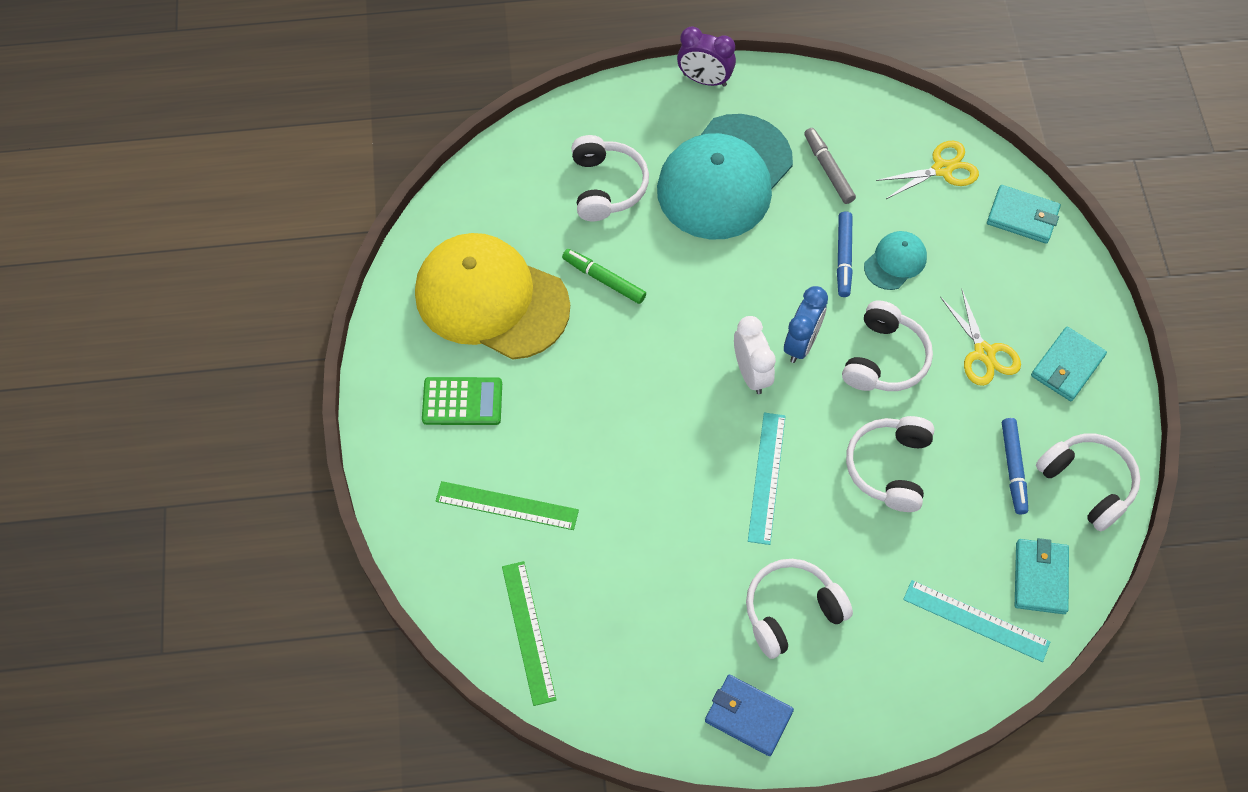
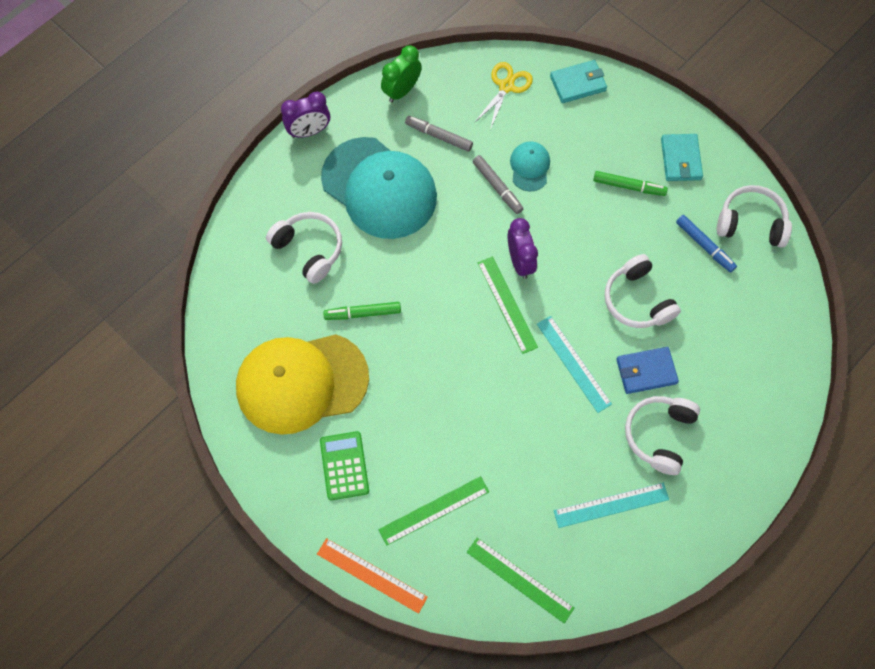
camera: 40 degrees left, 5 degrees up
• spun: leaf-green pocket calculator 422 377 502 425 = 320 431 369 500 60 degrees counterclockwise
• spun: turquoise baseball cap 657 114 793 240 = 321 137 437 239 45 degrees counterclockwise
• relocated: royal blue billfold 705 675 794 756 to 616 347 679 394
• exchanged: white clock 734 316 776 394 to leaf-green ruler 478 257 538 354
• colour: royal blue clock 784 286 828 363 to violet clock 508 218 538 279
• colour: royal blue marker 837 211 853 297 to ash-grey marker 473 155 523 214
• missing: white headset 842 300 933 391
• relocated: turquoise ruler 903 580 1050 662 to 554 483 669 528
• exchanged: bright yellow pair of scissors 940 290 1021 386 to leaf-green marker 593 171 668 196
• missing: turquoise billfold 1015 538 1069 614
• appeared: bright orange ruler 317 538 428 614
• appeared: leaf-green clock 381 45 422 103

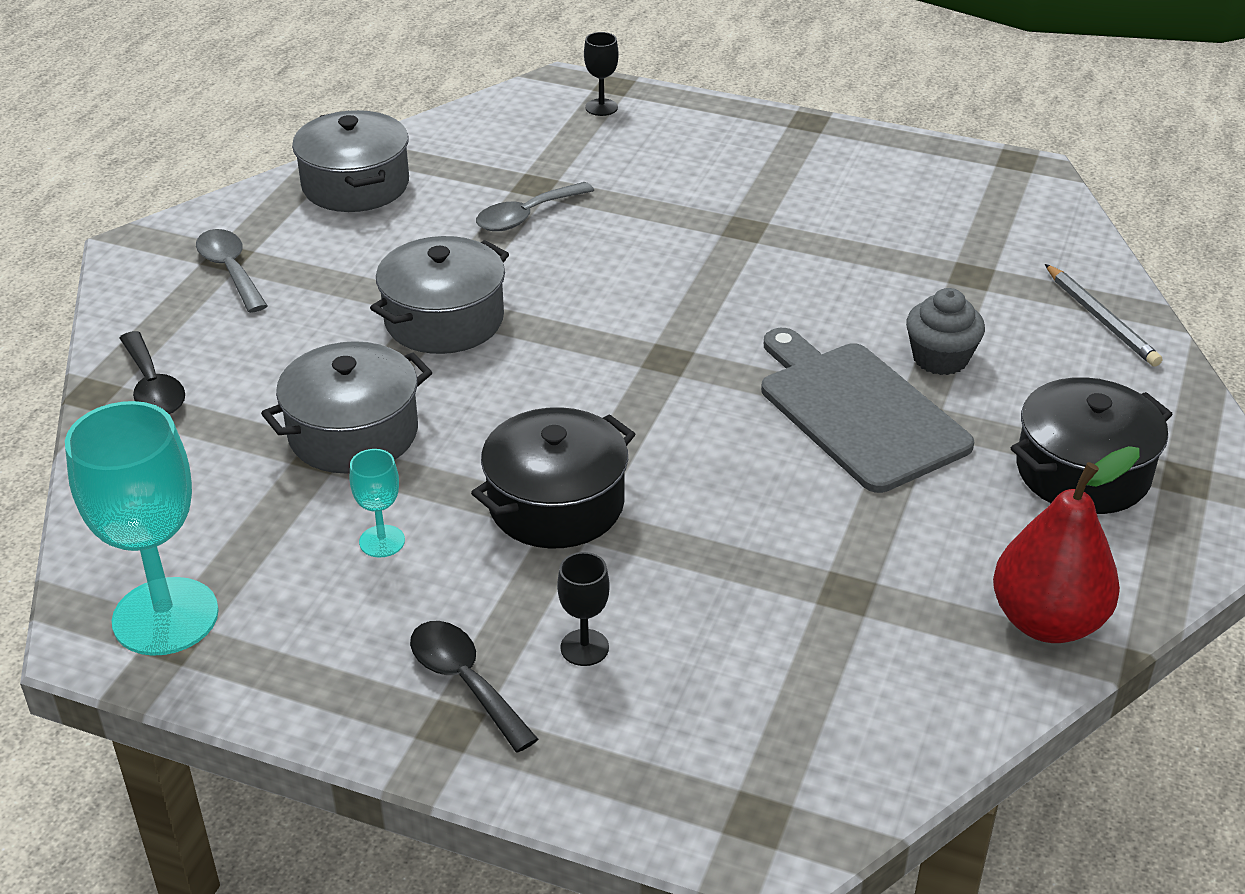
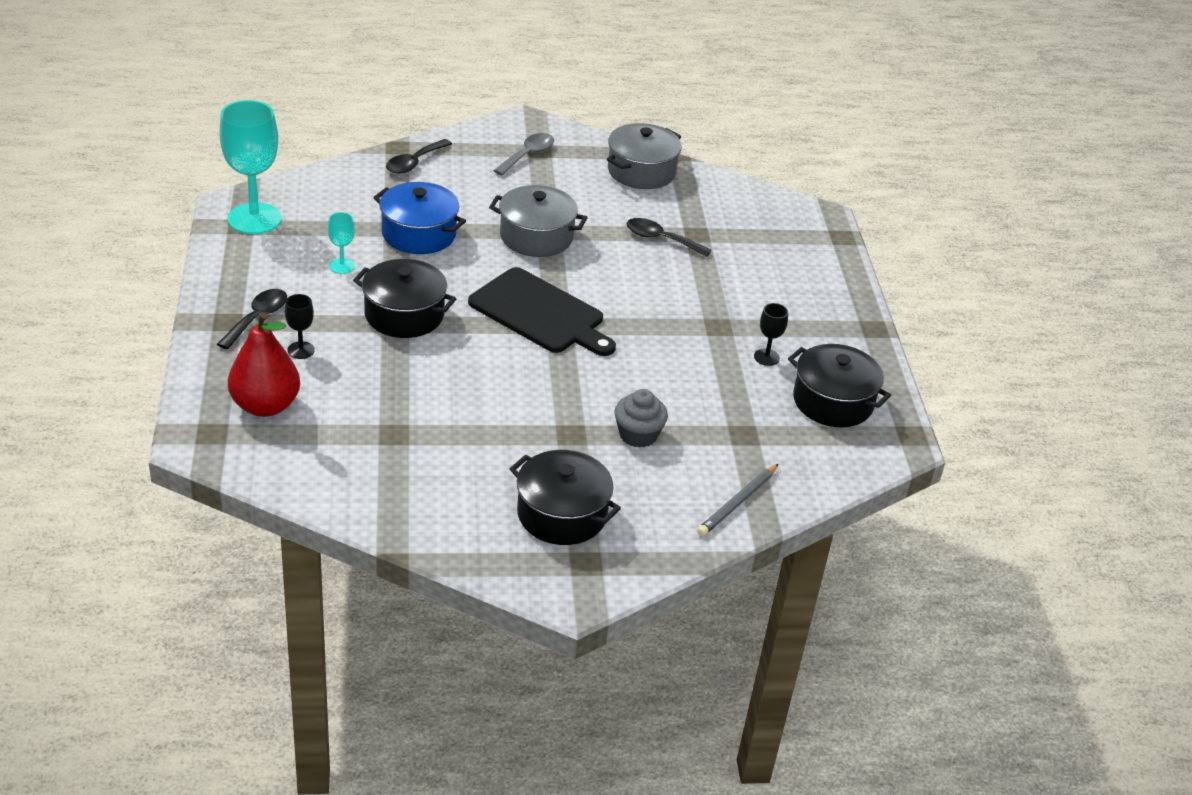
camera: 60 degrees right, 0 degrees up
• colour: ash-grey pot 261 341 432 473 to royal blue pot 373 182 466 254
• colour: ash-grey spoon 476 182 594 231 to black spoon 626 218 712 257
• relocated: black chalice 584 32 619 116 to 754 303 788 366
• missing: ash-grey chopping board 761 328 974 493
• relocated: red toy pear 993 446 1140 643 to 228 312 300 417
• appeared: black chopping board 468 267 616 356
• appeared: black pot 788 344 891 427

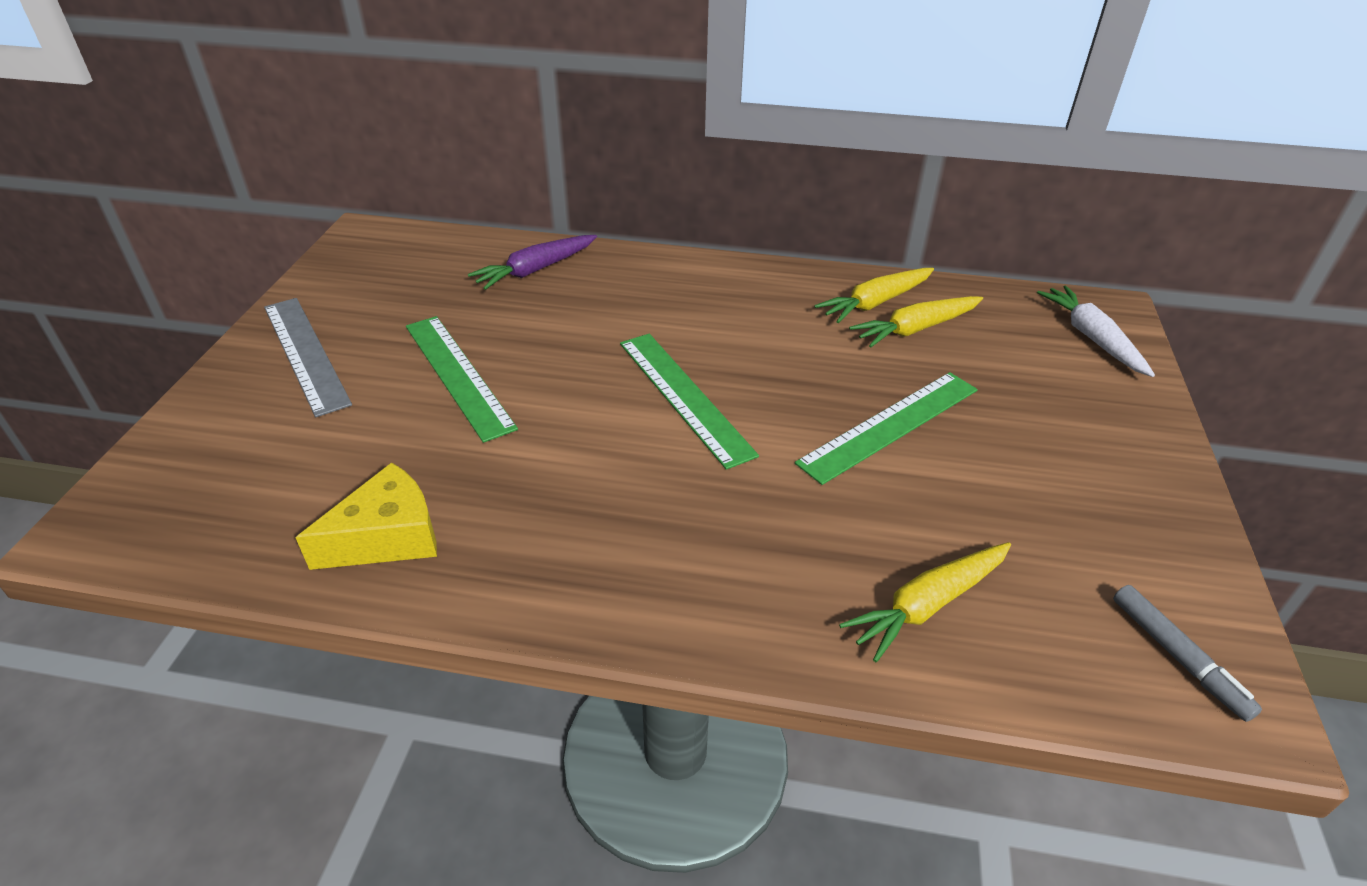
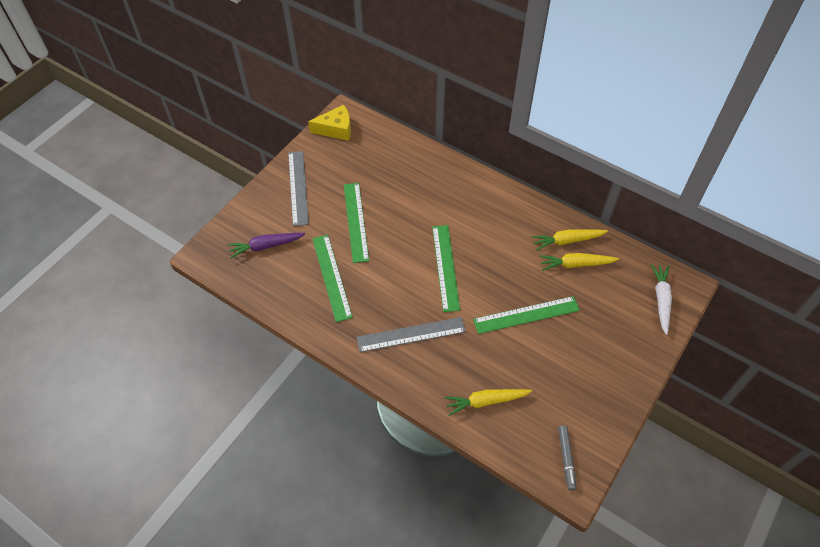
camera: 25 degrees right, 15 degrees up
• relocated: bright yellow cheese wedge 295 462 437 570 to 308 105 351 141
• relocated: violet carrot 468 235 597 290 to 227 233 305 258
• appeared: leaf-green ruler 312 235 353 322
• appeared: ash-grey ruler 357 317 466 352

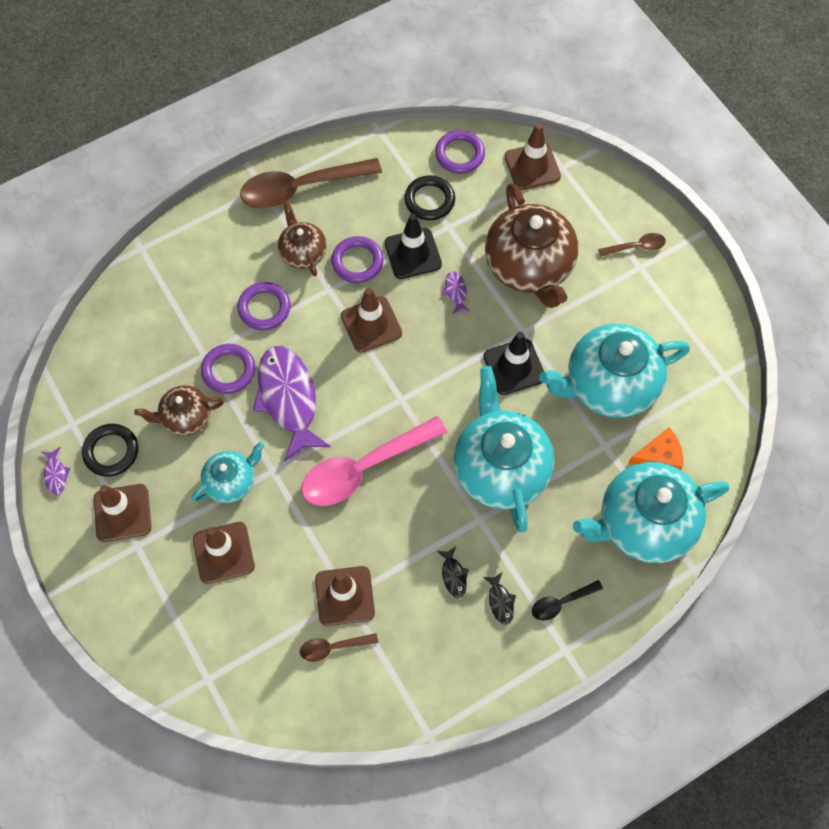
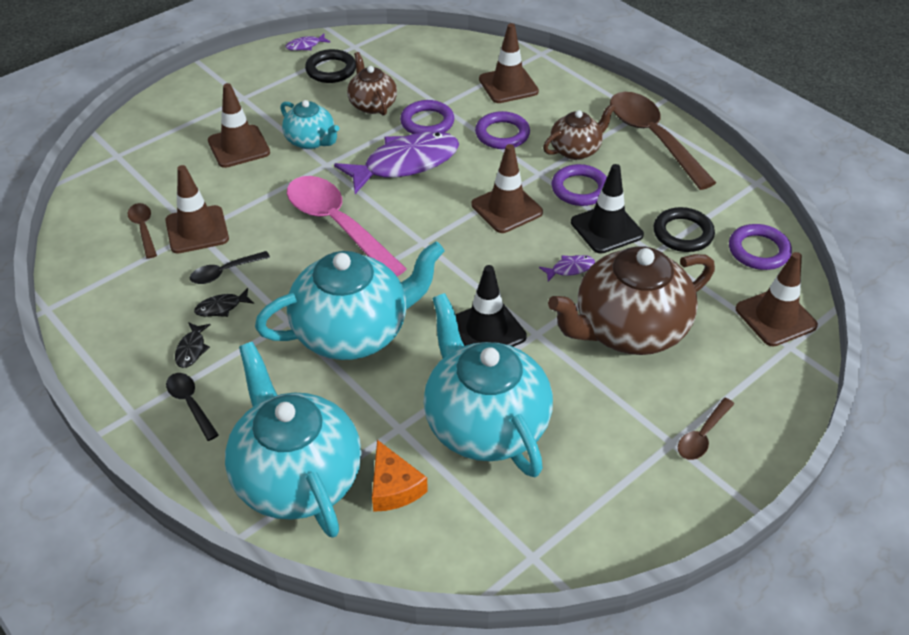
camera: 80 degrees right, 20 degrees down
• relocated: dark brown road cone 94 484 151 542 to 479 23 539 103
• spun: black fish figure 484 573 516 624 = 175 322 211 368 60 degrees counterclockwise
• spun: dark brown spoon 598 233 666 257 = 678 398 734 460 60 degrees clockwise
• appeared: black spoon 190 251 270 284

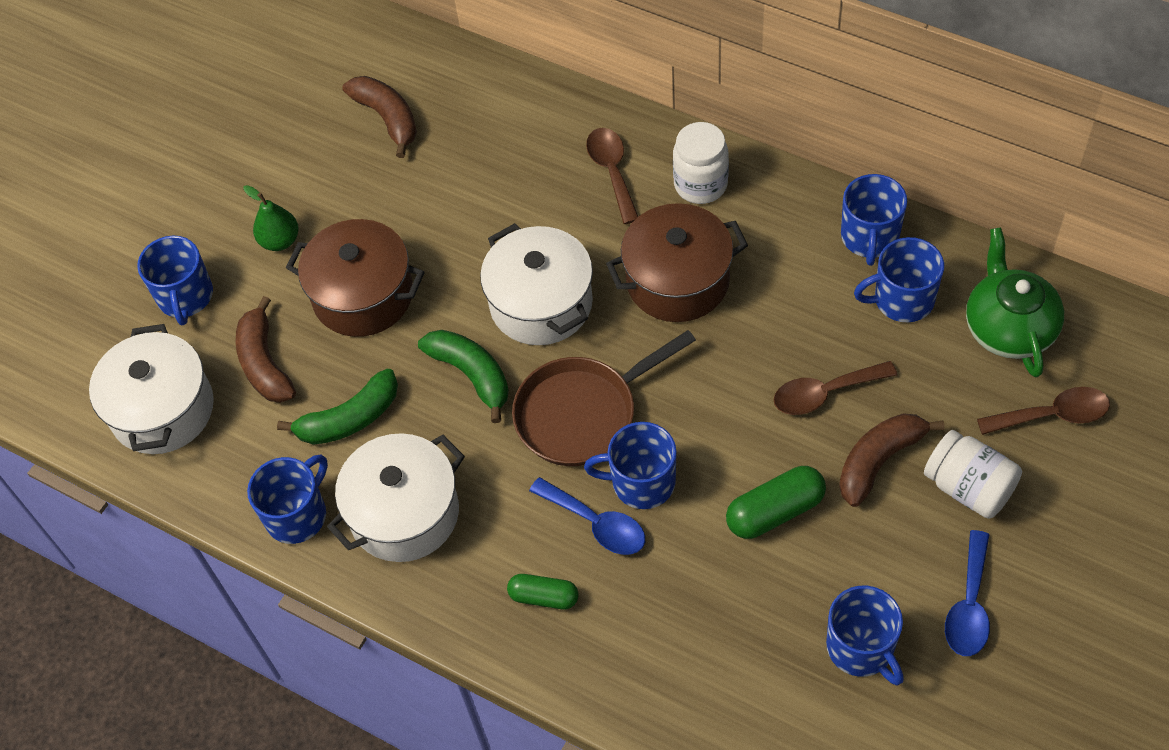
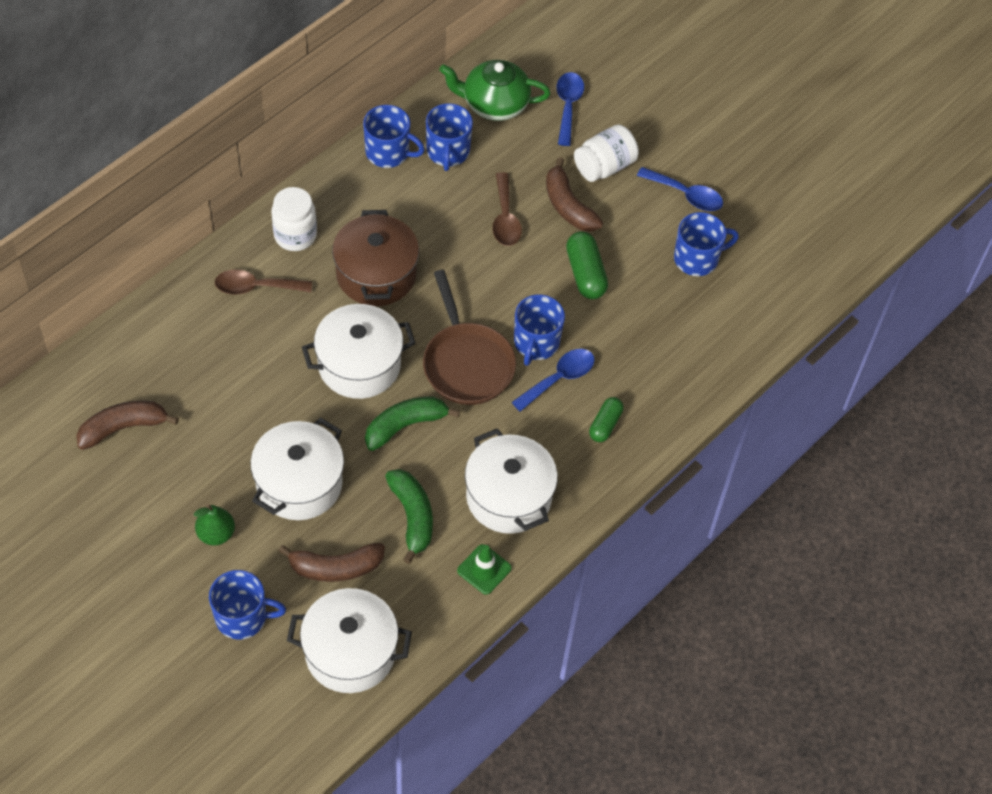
camera: 85 degrees left, 0 degrees up
• exchanged: royal blue tea mug 247 455 328 544 to leaf-green road cone 457 544 512 595
• colour: dark brown pot 286 219 425 337 to white pot 250 417 344 520
• colour: dark brown spoon 977 387 1110 435 to royal blue spoon 557 72 584 146

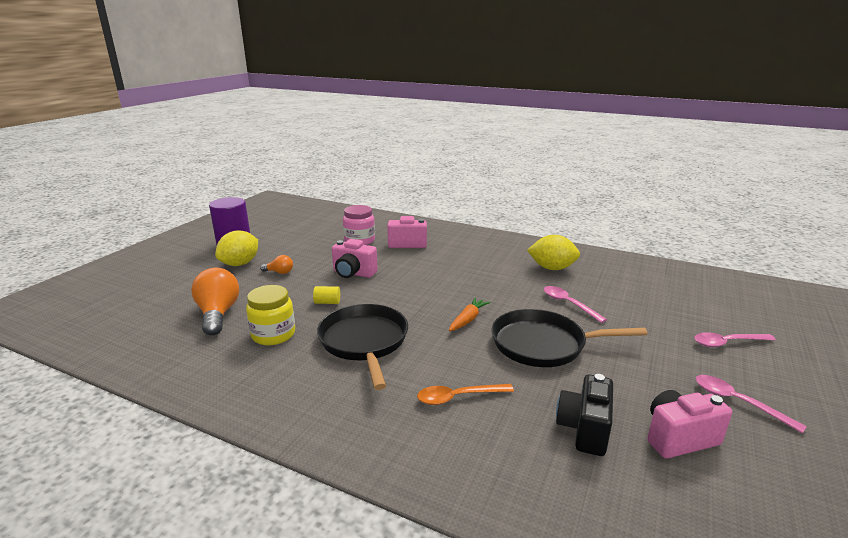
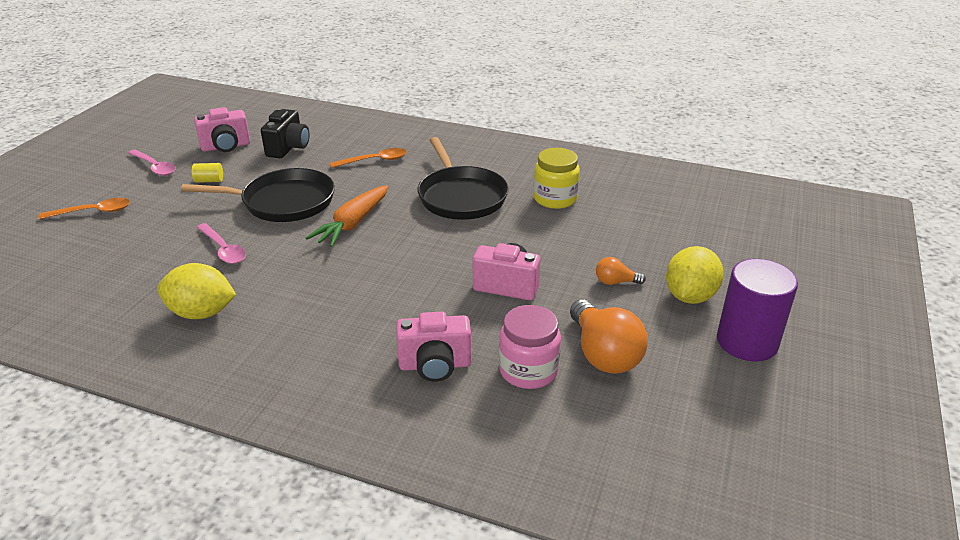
camera: 175 degrees right, 10 degrees up
• relocated: bright orange bulb 191 268 239 336 to 570 300 648 374
• relocated: bright yellow cylinder shape 313 286 340 304 to 192 163 223 183
• size: bright orange carrot 449 297 491 331 = 306 185 388 247 x1.53
• colour: rose-pink spoon 694 332 776 347 to bright orange spoon 38 198 130 219

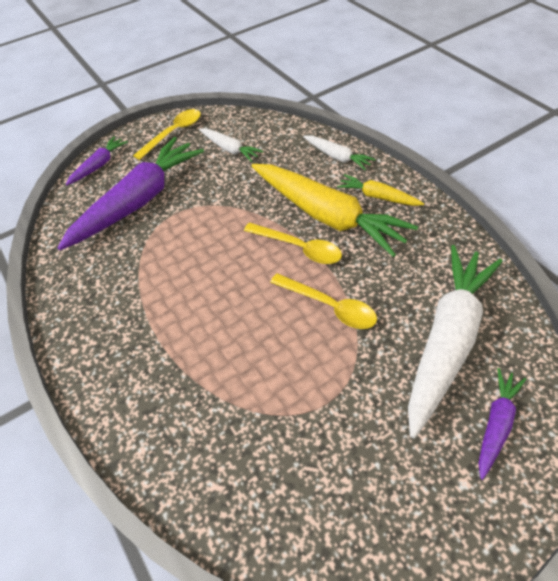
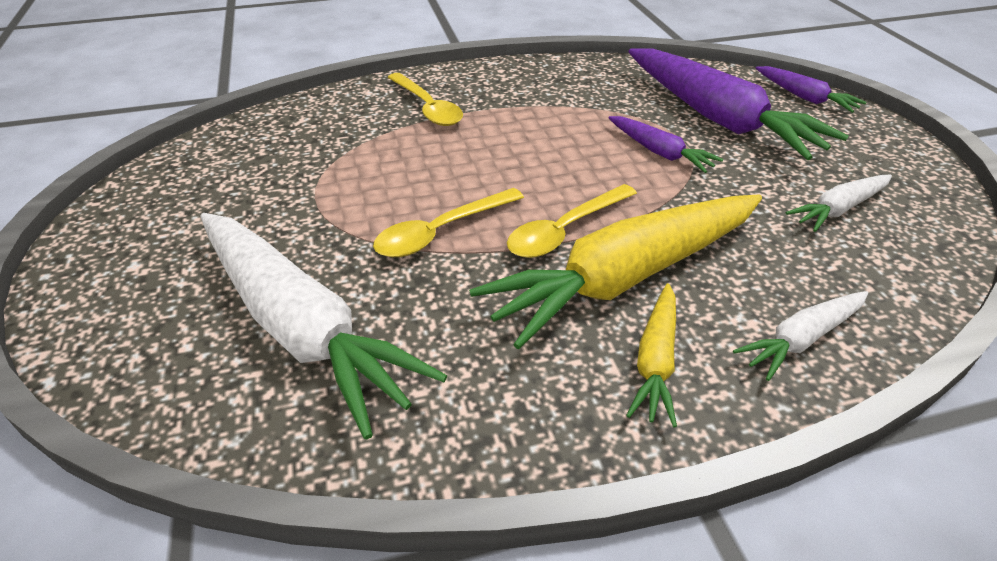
camera: 105 degrees right, 10 degrees down
• relocated: bright yellow spoon 133 109 201 160 to 387 73 463 126
• spun: bright yellow carrot 337 174 424 206 = 626 283 677 427 150 degrees clockwise
• relocated: violet carrot 479 368 526 480 to 609 116 723 173

